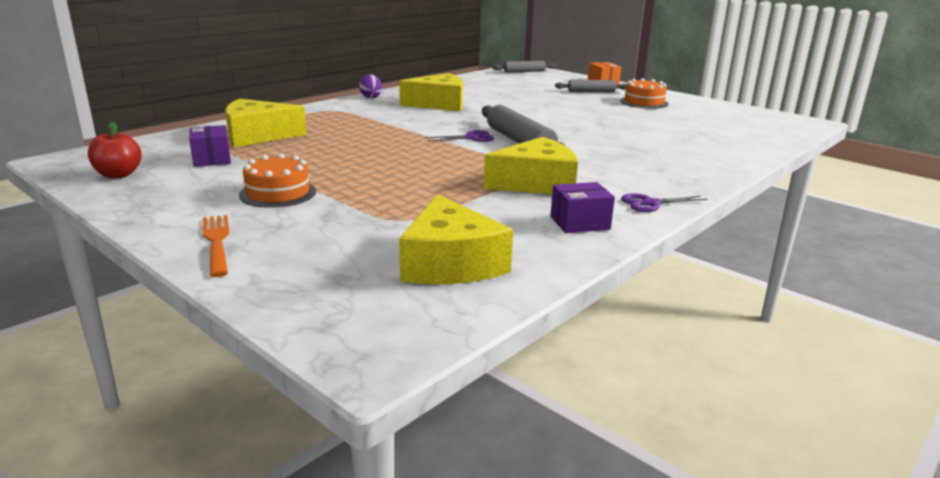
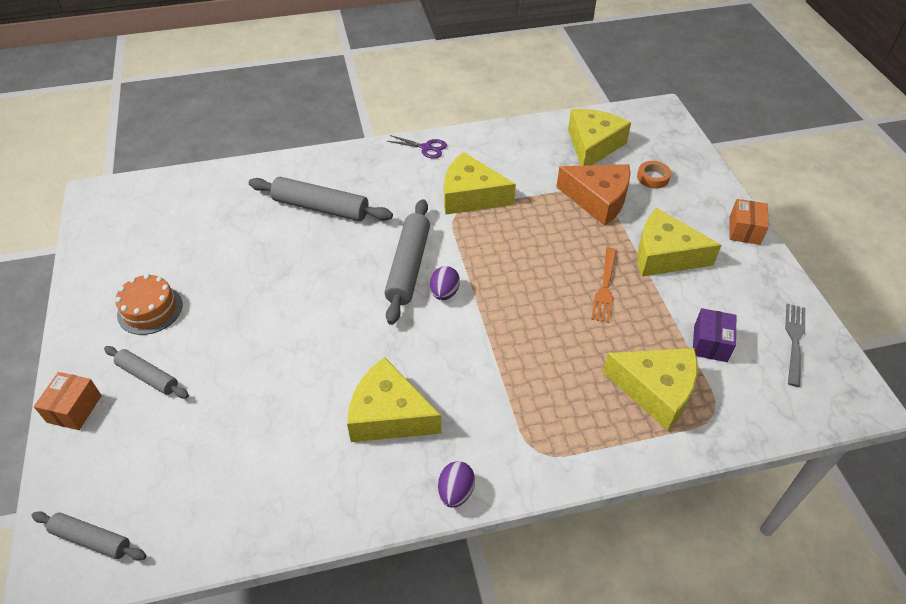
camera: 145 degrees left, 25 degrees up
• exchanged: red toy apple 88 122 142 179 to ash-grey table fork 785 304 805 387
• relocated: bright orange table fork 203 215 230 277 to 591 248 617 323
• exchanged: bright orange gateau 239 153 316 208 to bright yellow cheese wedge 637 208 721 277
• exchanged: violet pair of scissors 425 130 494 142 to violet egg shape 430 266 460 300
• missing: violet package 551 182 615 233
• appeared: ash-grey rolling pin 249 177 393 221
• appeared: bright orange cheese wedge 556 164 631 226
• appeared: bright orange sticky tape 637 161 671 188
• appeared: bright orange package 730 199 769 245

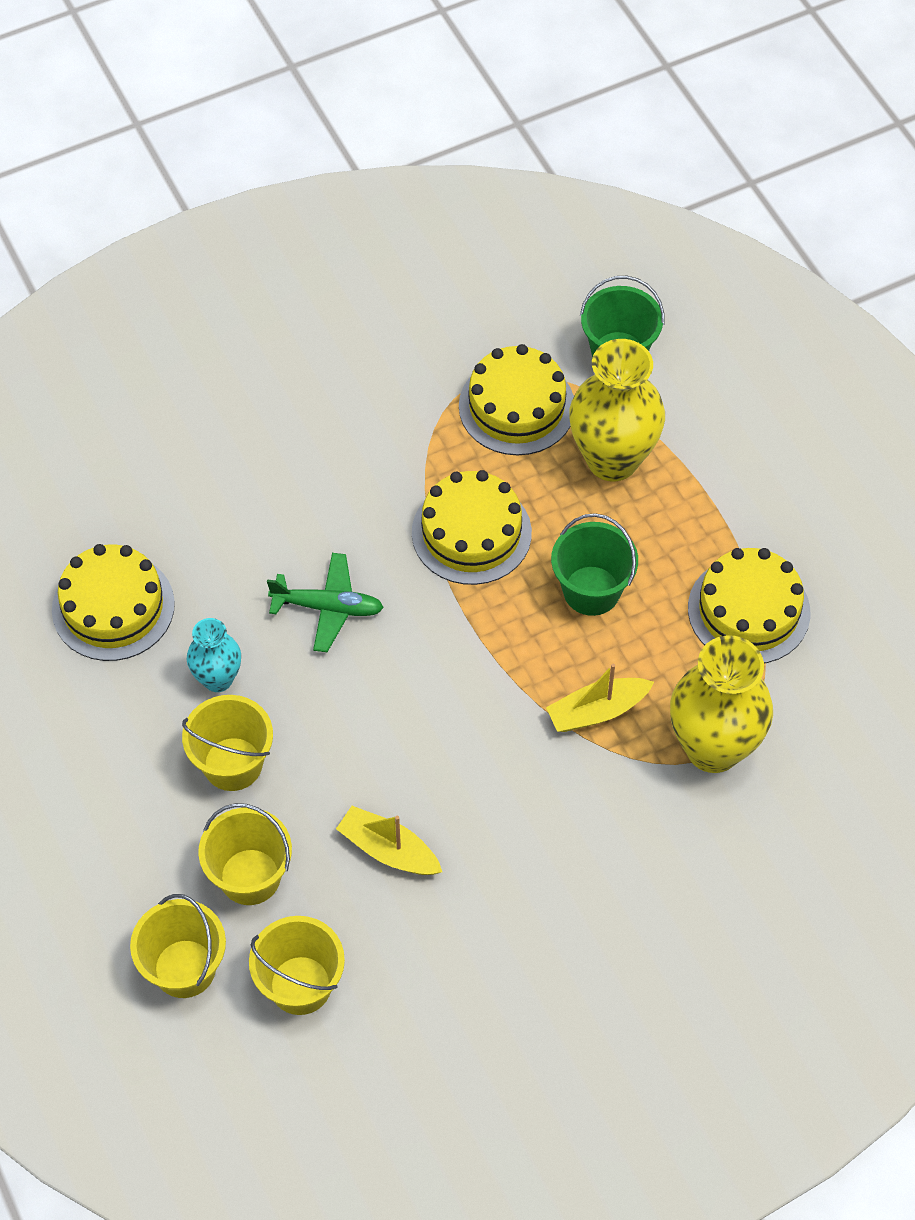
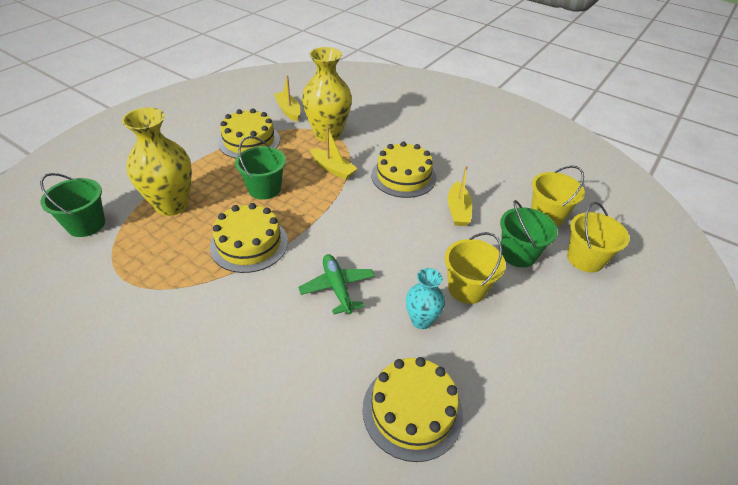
camera: 120 degrees left, 15 degrees down
• colour: bright yellow sand bucket 198 803 292 905 to leaf-green sand bucket 500 200 558 268
• relocated: bright yellow gateau 459 344 574 455 to 371 141 436 198
• appeared: bright yellow toy boat 274 75 300 122

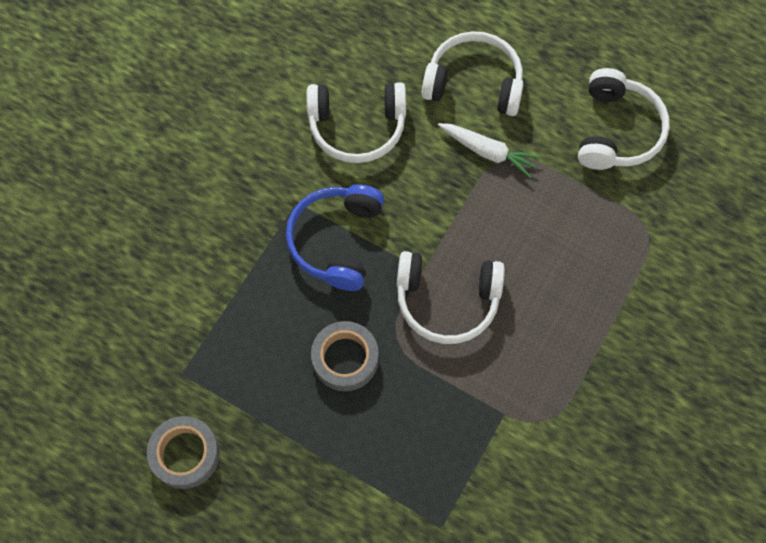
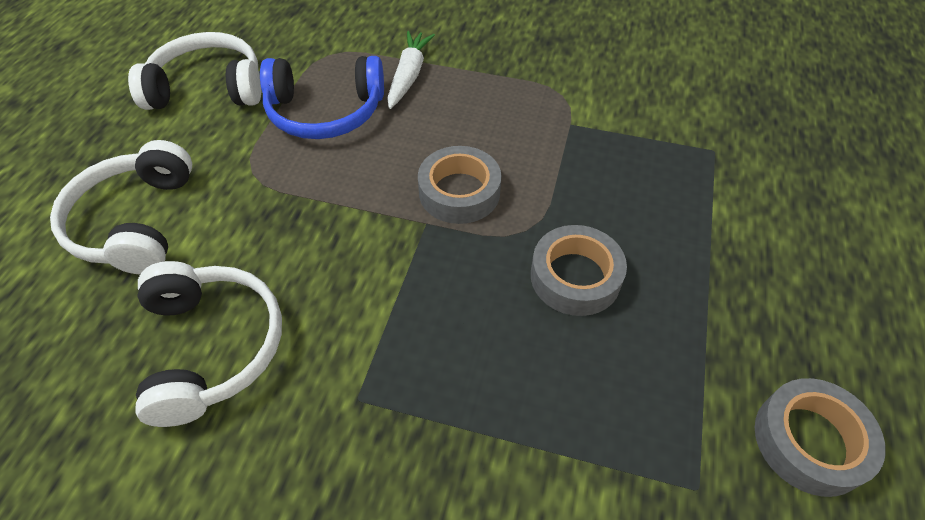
camera: 105 degrees left, 15 degrees down
• relocated: royal blue headset 286 184 384 291 to 260 56 384 139
• exchanged: white headset 397 251 505 344 to ash-grey sticky tape 418 146 501 224
• relocated: white carrot 438 123 541 178 to 387 31 435 109

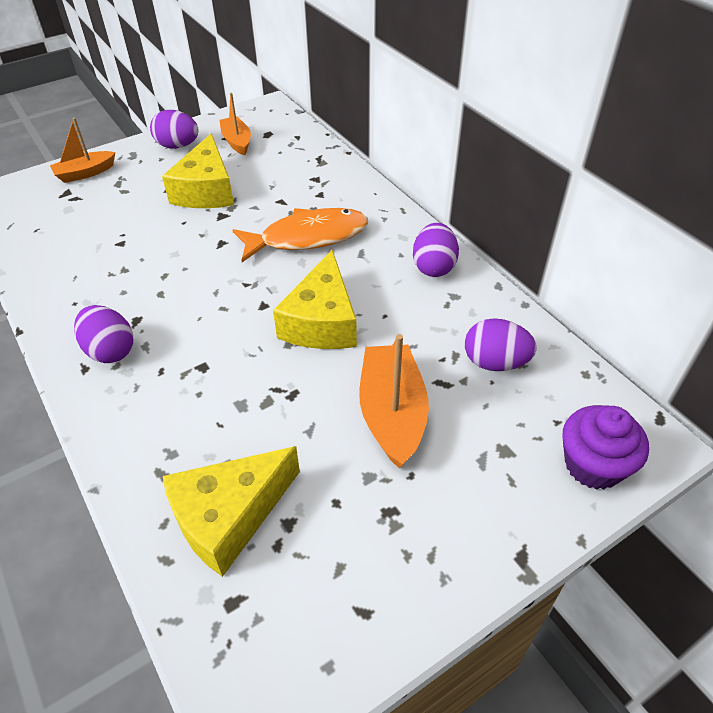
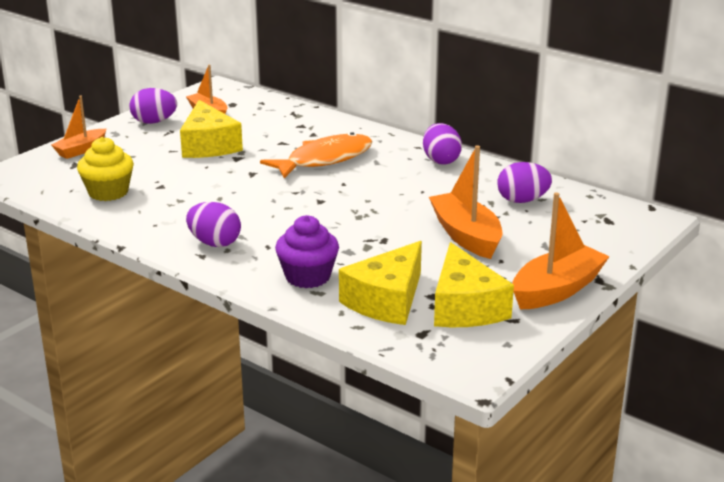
camera: 20 degrees left, 20 degrees down
• relocated: bright yellow cheese wedge 273 250 357 349 to 434 242 514 327
• relocated: violet cupcake 562 405 649 490 to 275 215 339 288
• appeared: bright yellow cupcake 77 137 134 201
• appeared: bright orange toy boat 513 192 610 309

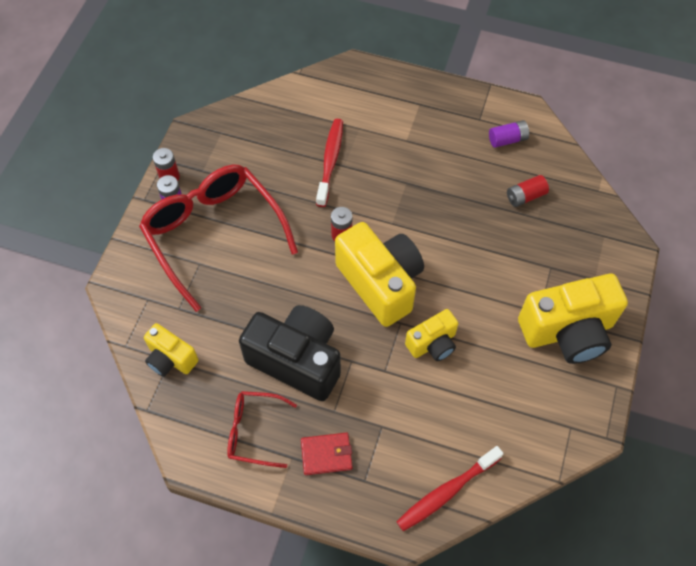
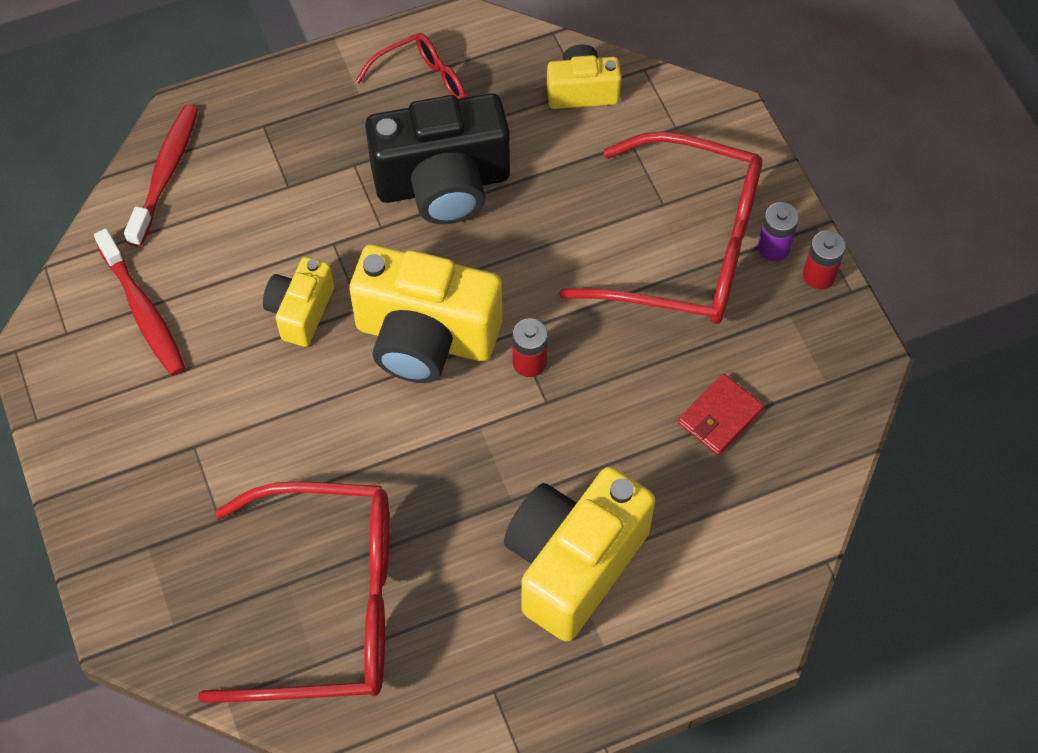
camera: 140 degrees right, 0 degrees up
• relocated: red billfold 301 433 353 475 to 678 374 764 455
• relocated: red dental brush 316 119 343 207 to 94 228 186 376
• missing: violet battery 489 120 529 148
• exchanged: red battery 507 175 549 207 to red eyeglasses 198 481 389 703
• relocated: bright yellow compact camera 518 273 628 364 to 504 467 655 642

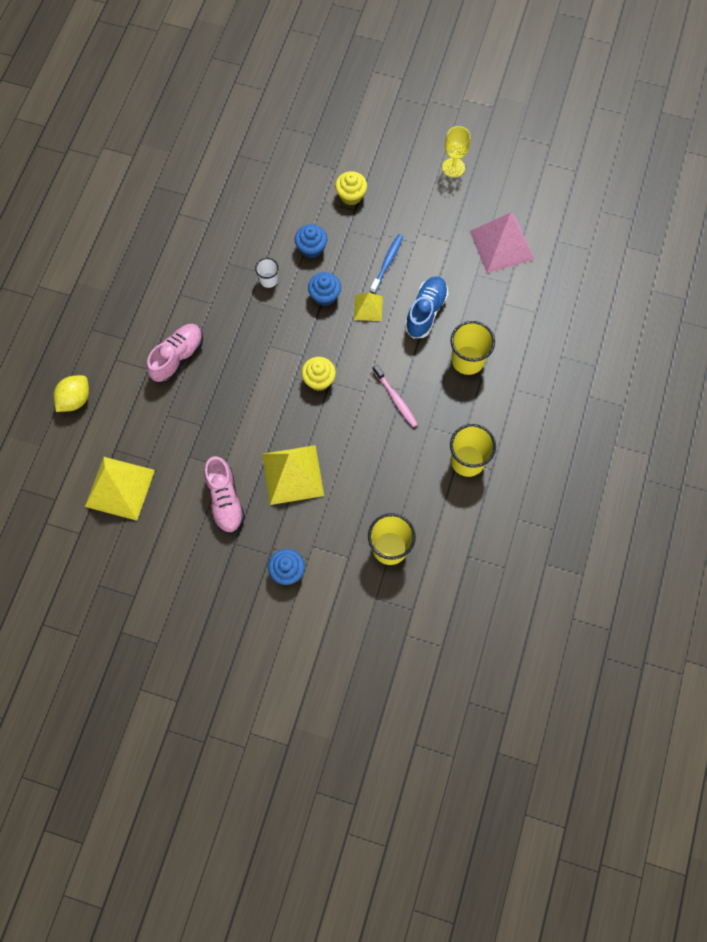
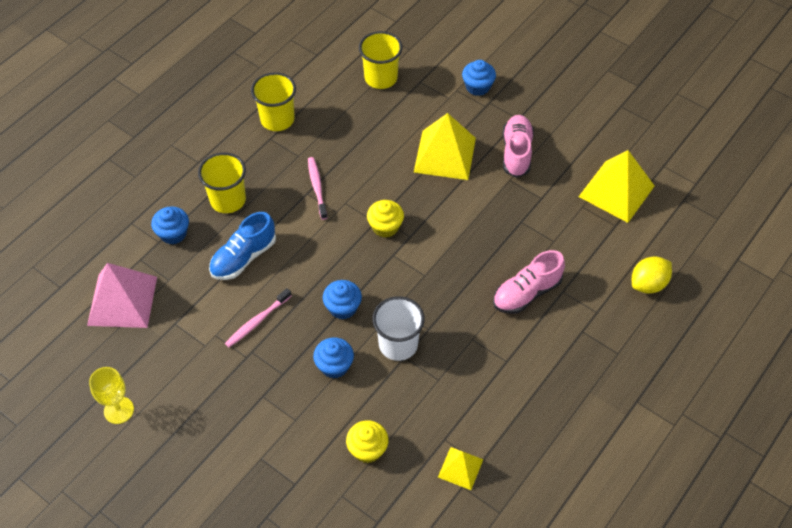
camera: 160 degrees left, 15 degrees down
• size: white beaker 255 258 279 288 = 372 296 425 361 x1.80
• relocated: bright yellow cupcake 335 171 367 205 to 346 420 388 463
• relocated: bright yellow solid pyramid 354 293 383 321 to 438 447 484 490
• colour: royal blue dental brush 370 234 403 293 to rose-pink dental brush 225 288 292 347
• appeared: royal blue cupcake 151 206 189 245

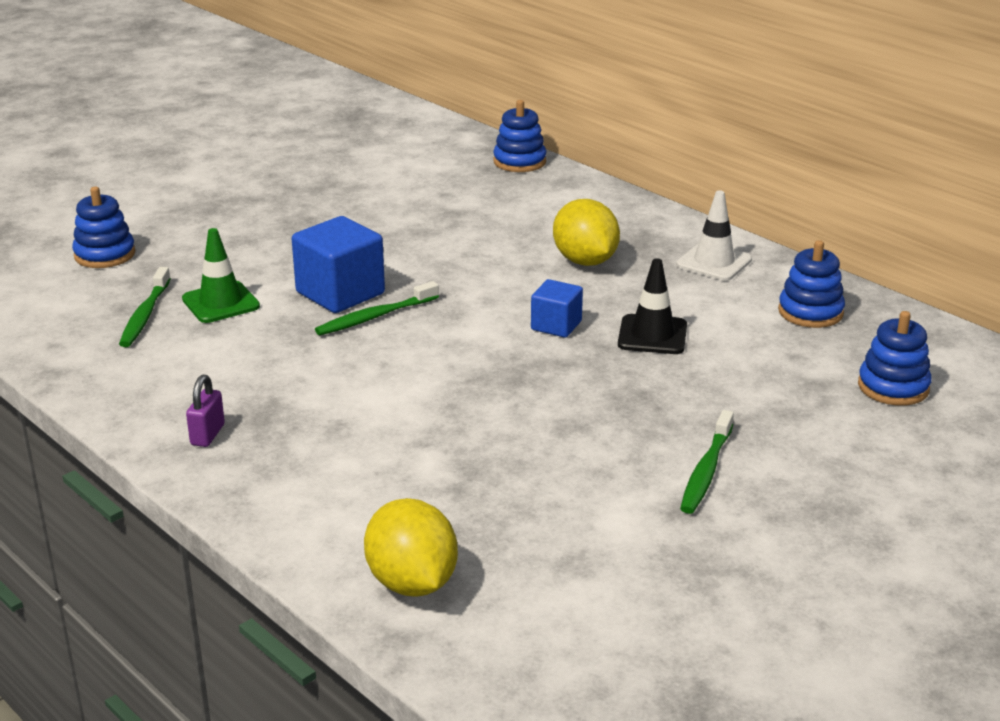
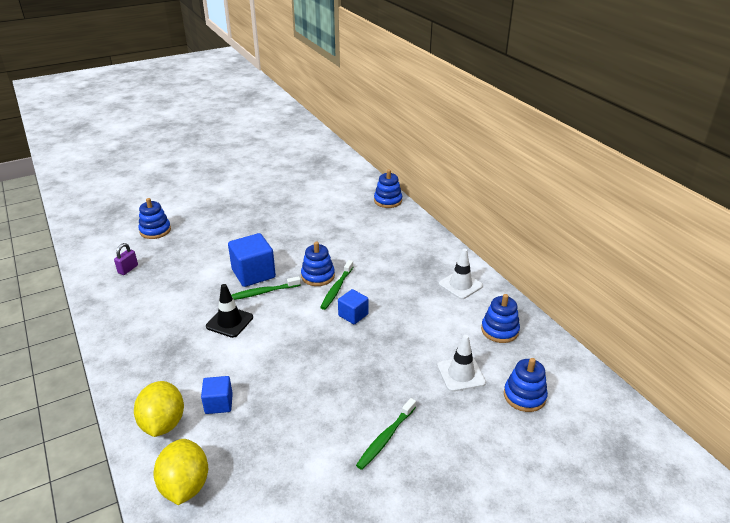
camera: 15 degrees right, 5 degrees up
• relocated: leaf-green dental brush 119 267 171 347 to 320 260 354 310
• missing: leaf-green road cone 182 228 260 323
• relocated: violet lock 186 374 225 447 to 114 243 138 275
• relocated: bright yellow toy lemon 553 199 620 266 to 134 381 184 437
• relocated: black road cone 618 258 687 354 to 206 284 253 338
• appeared: royal blue cube 201 376 233 414
• appeared: royal blue stacking toy 301 241 335 286
• appeared: white road cone 437 335 486 392

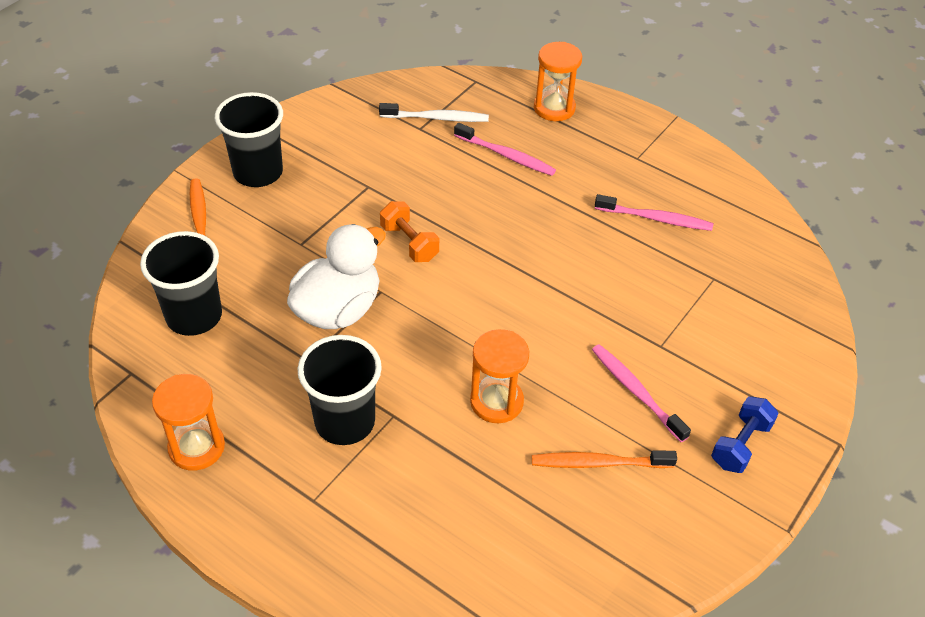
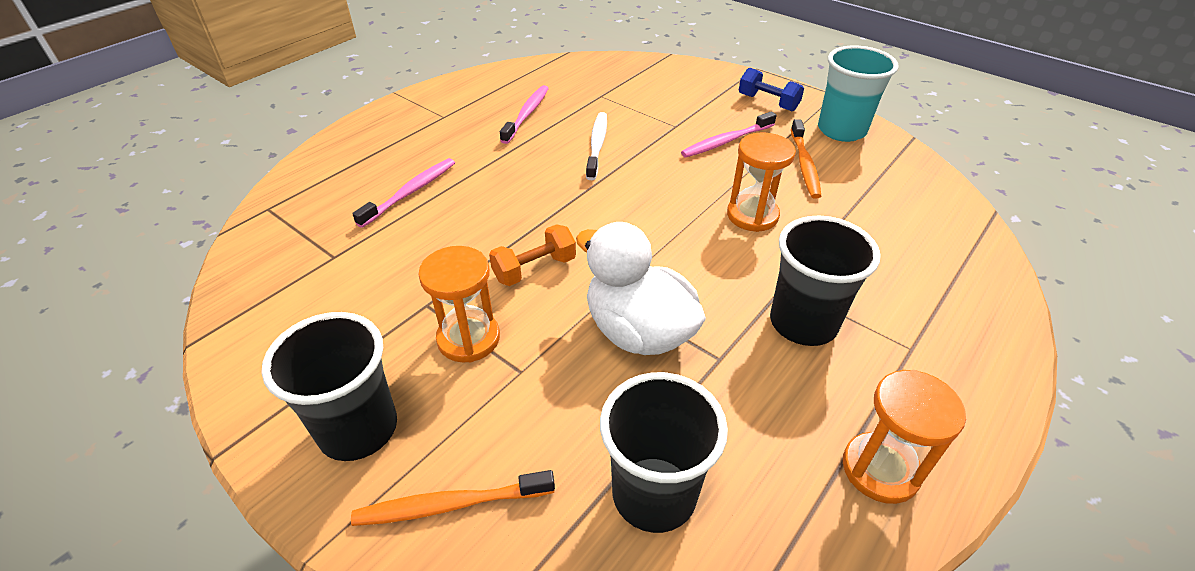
camera: 85 degrees left, 5 degrees down
• relocated: white dental brush 379 103 489 122 to 586 112 607 180
• relocated: bright orange sand timer 534 42 582 121 to 418 246 500 362
• appeared: turquoise beaker 818 46 899 142

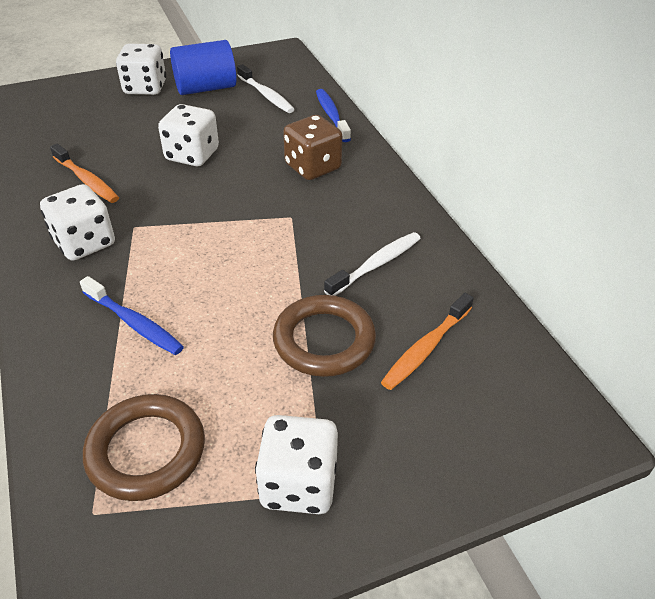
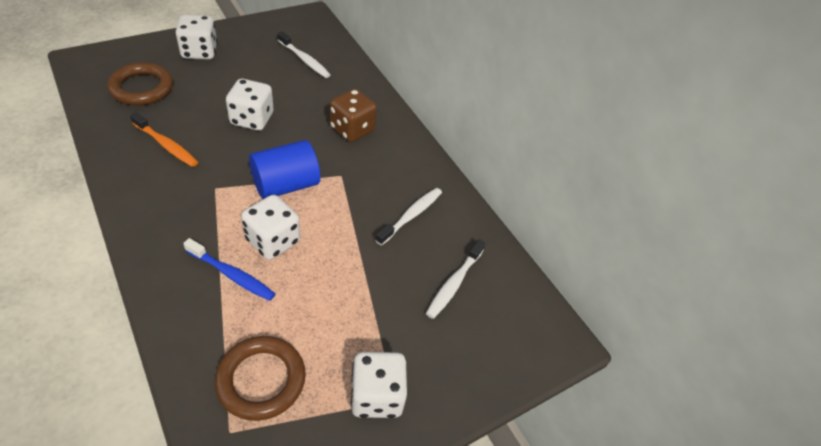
camera: 15 degrees left, 5 degrees up
• relocated: white dice 40 184 115 261 to 241 195 300 260
• relocated: royal blue cylinder shape 170 40 237 95 to 249 140 320 199
• relocated: dark brown hoop 273 295 376 377 to 107 62 173 105
• missing: royal blue dental brush 316 89 351 142
• colour: bright orange dental brush 381 293 474 390 to white dental brush 426 239 486 319

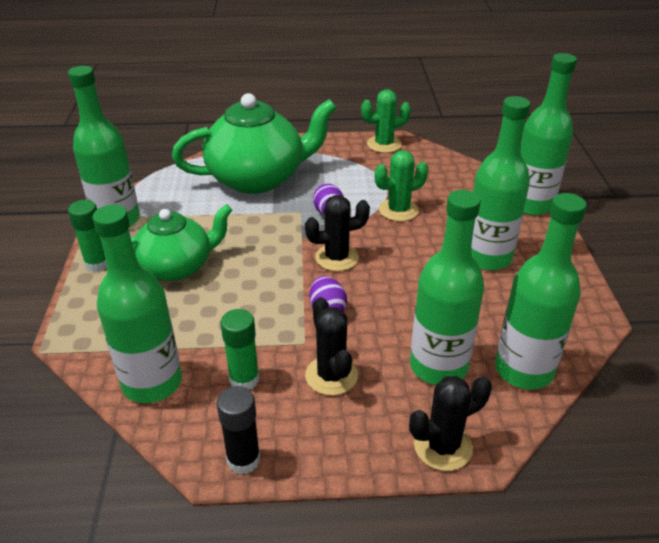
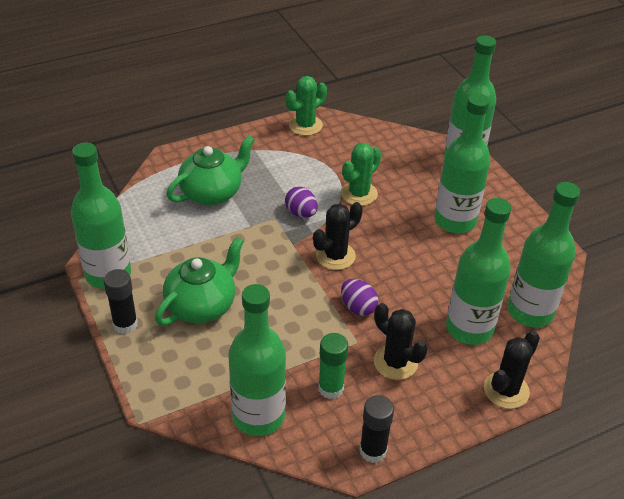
camera: 25 degrees left, 5 degrees up
• colour: leaf-green glue stick 68 200 107 272 to black glue stick 104 269 138 334
• size: leaf-green teapot 172 93 337 194 = 167 135 255 205 x0.65

